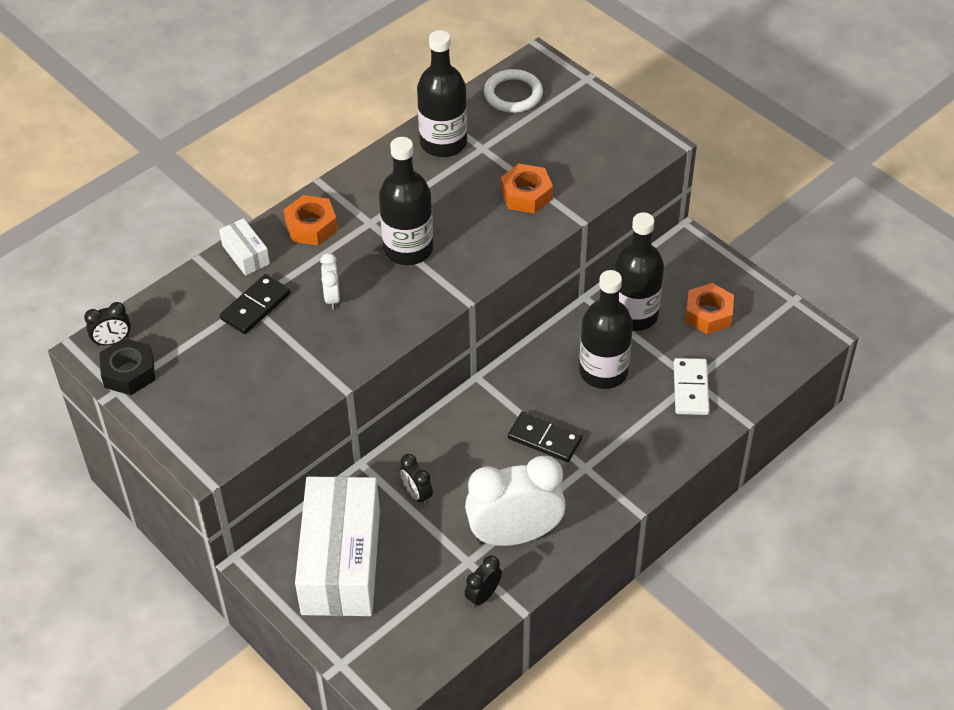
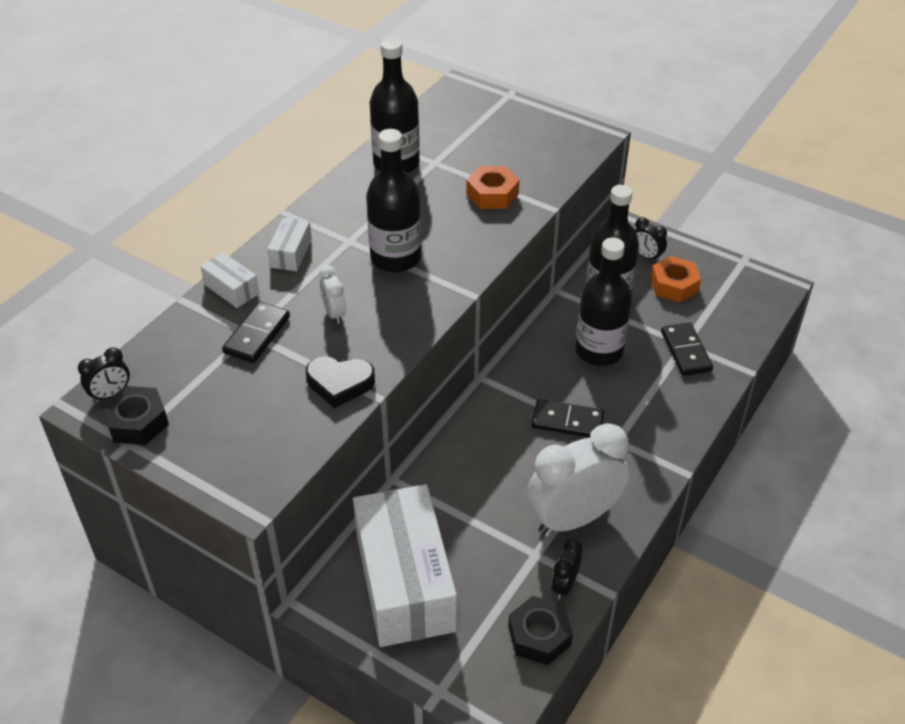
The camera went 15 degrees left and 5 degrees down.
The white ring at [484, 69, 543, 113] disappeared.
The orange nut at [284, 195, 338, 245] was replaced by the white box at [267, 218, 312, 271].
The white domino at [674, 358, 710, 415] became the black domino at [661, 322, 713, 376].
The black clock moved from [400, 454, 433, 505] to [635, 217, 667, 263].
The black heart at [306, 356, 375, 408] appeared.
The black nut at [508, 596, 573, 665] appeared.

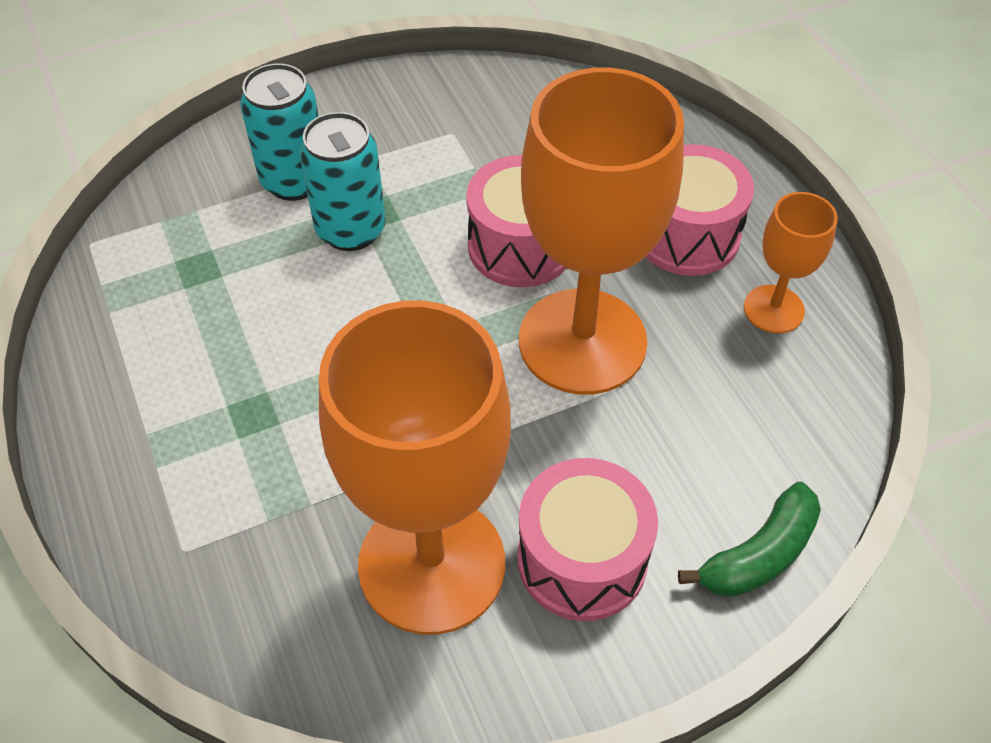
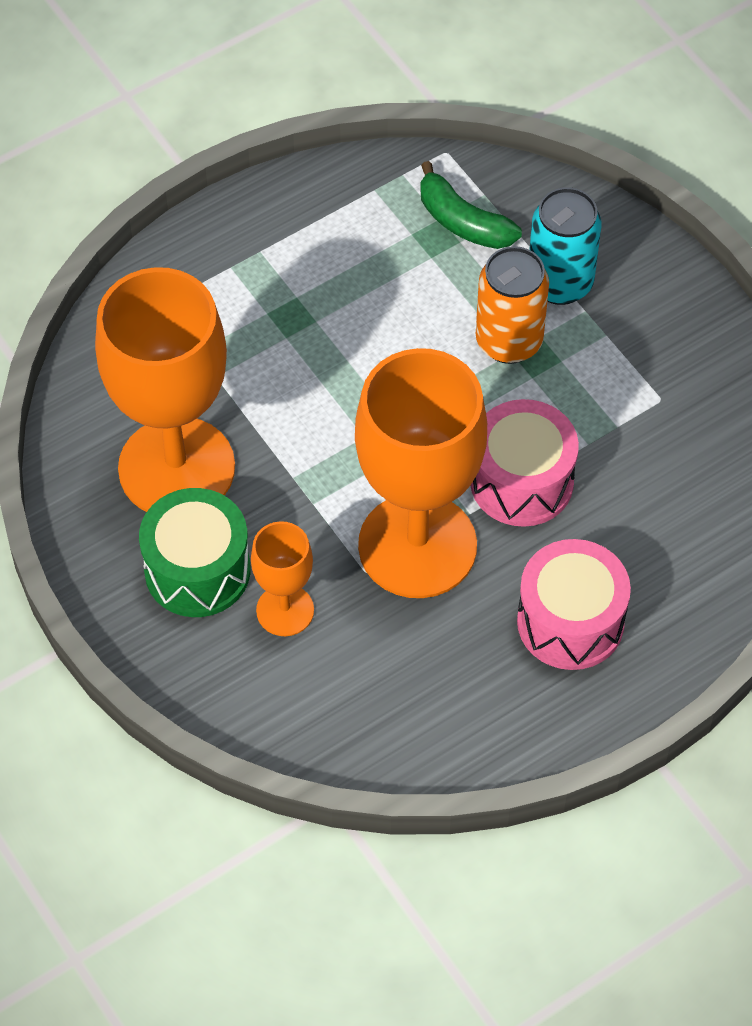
The camera went 80 degrees right and 5 degrees up.
The turquoise can at [300, 112, 386, 251] became the orange can at [476, 246, 549, 364].
The orange goblet moved from [744, 192, 838, 333] to [251, 521, 314, 636].
The pink drum at [517, 458, 658, 621] became the green drum at [139, 488, 250, 617].
The green banana moved from [678, 482, 821, 597] to [420, 161, 522, 249].

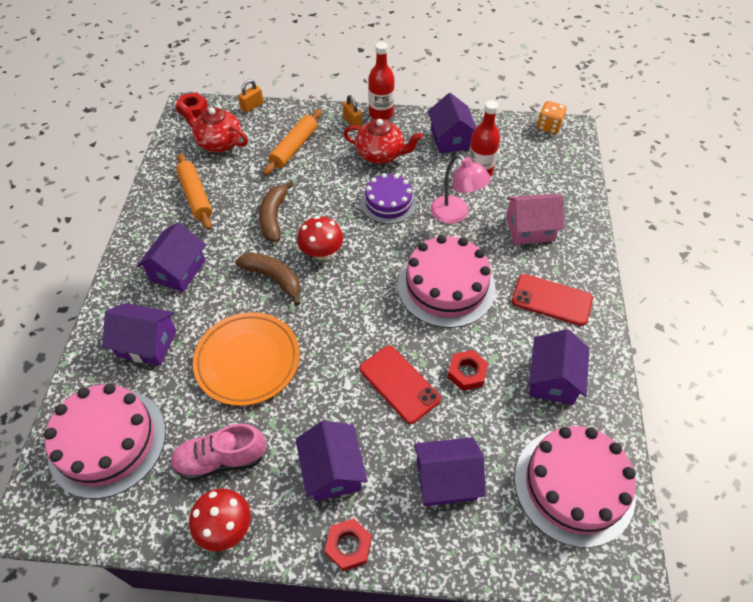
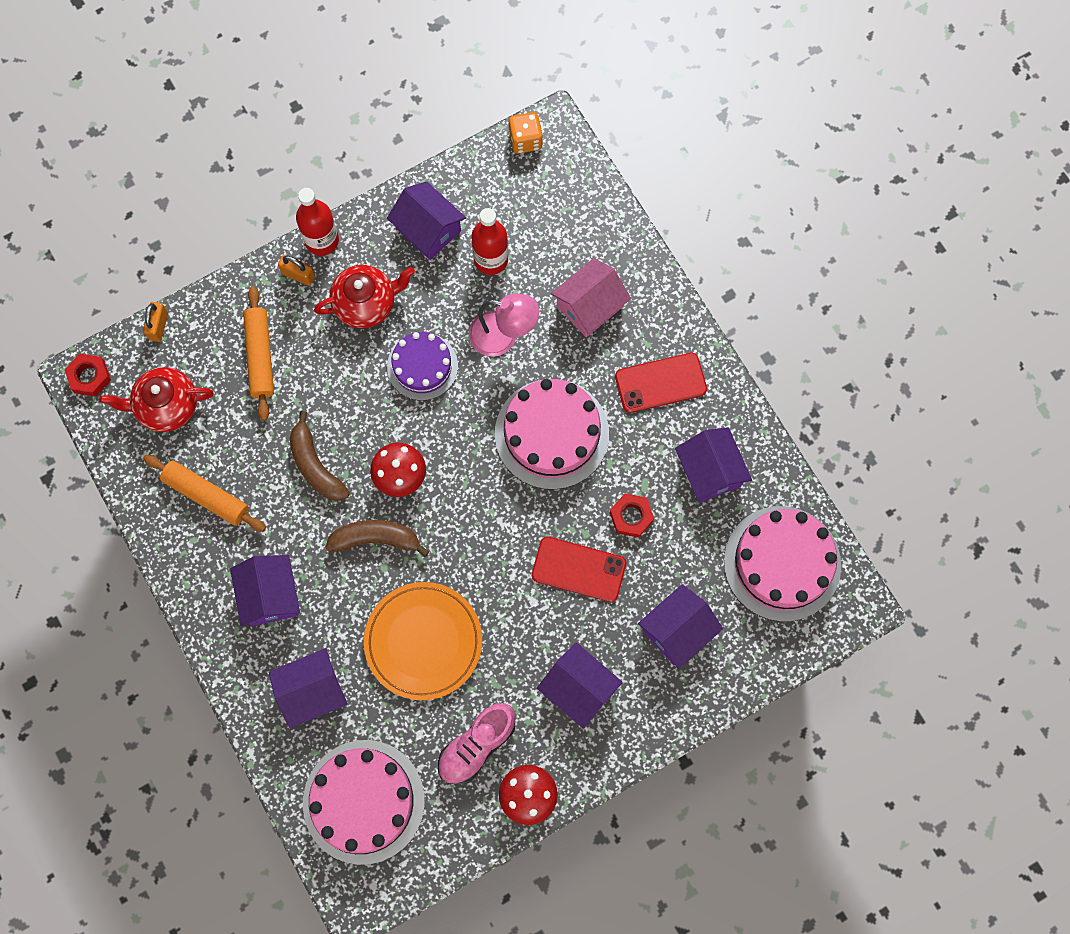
The camera went 35 degrees left and 20 degrees up.
The red nut at [325, 518, 372, 571] disappeared.

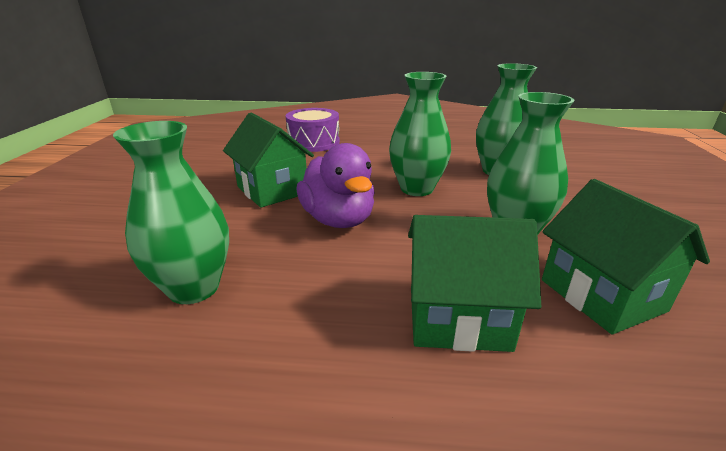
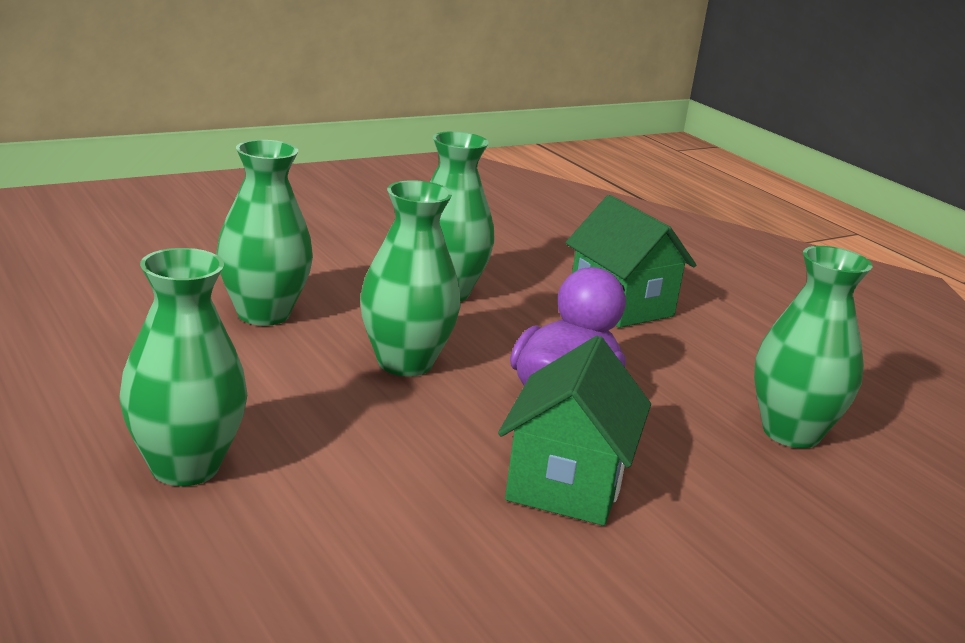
The camera went 130 degrees left and 5 degrees down.
The purple drum at [286, 108, 340, 152] disappeared.
The green house at [542, 179, 710, 334] disappeared.
The green vase at [119, 248, 247, 486] appeared.

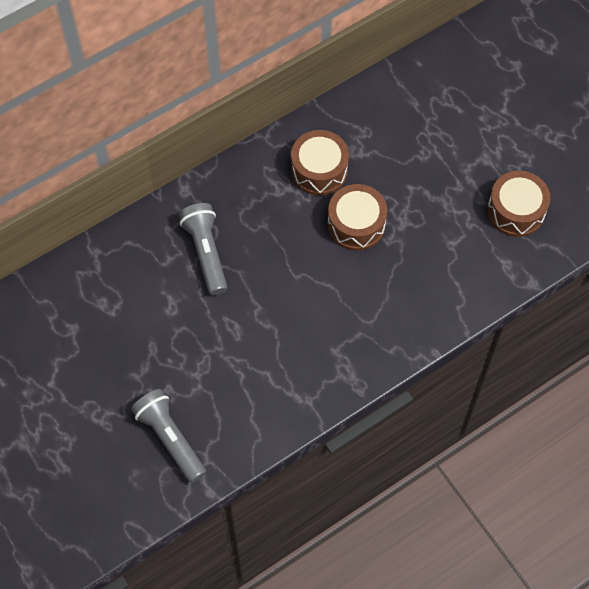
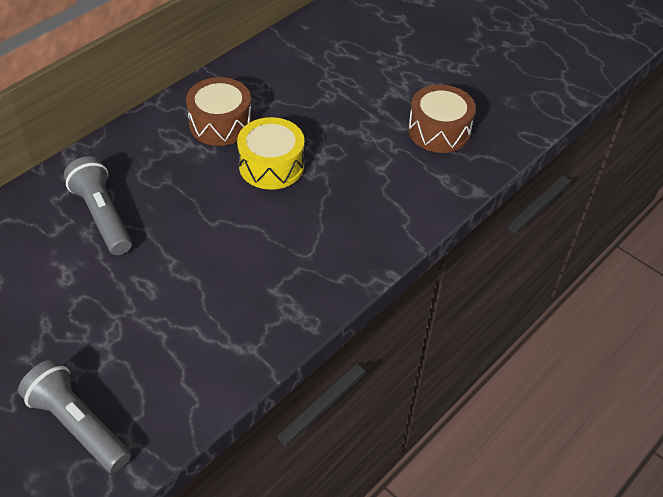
The camera went 15 degrees left and 15 degrees down.
The brown drum at [328, 184, 387, 251] became the yellow drum at [237, 117, 304, 190].

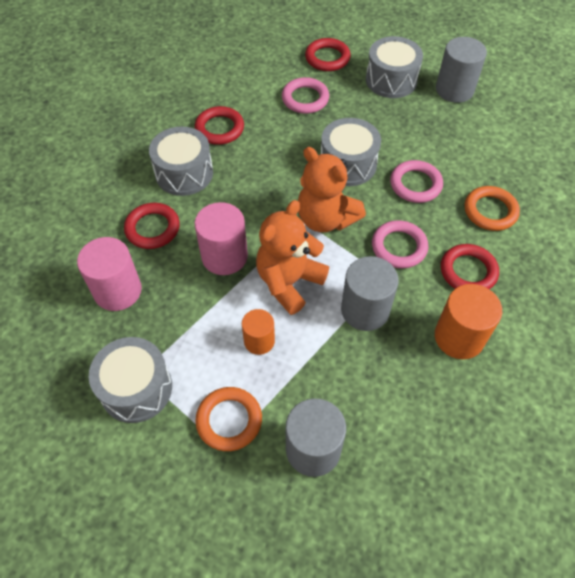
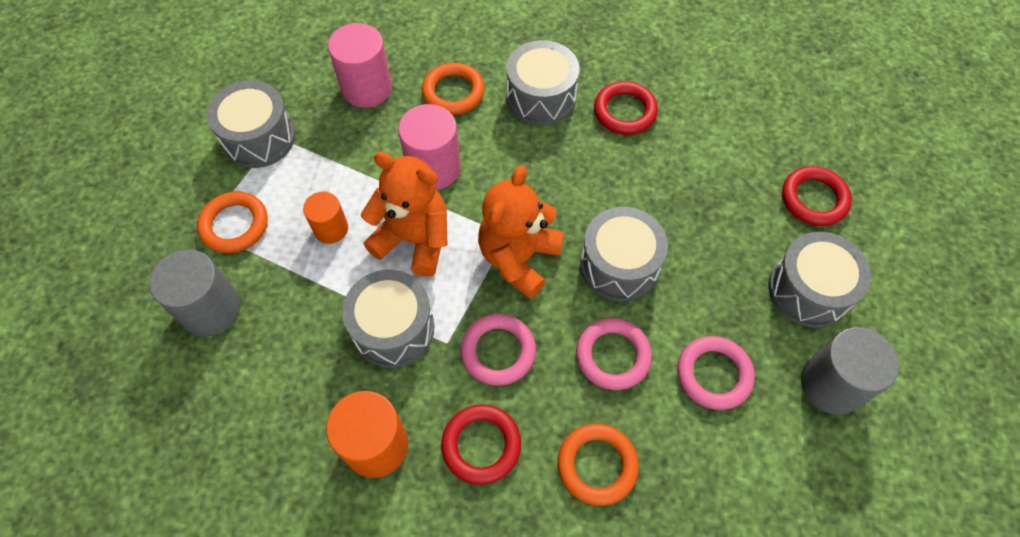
The camera went 75 degrees right and 5 degrees up.
The pink ring moved from [282, 77, 329, 114] to [677, 336, 755, 410].
The red ring at [124, 203, 180, 249] became the orange ring at [422, 63, 485, 115].
The grey cylinder at [341, 256, 399, 331] was replaced by the grey drum at [342, 270, 434, 368].

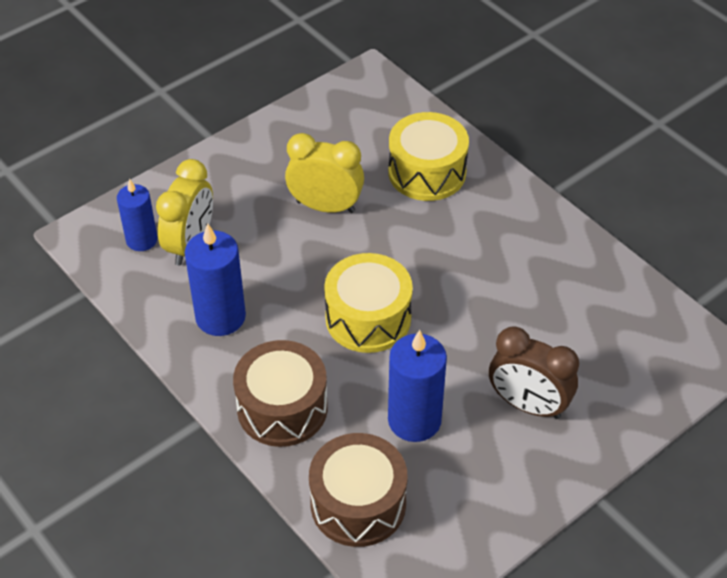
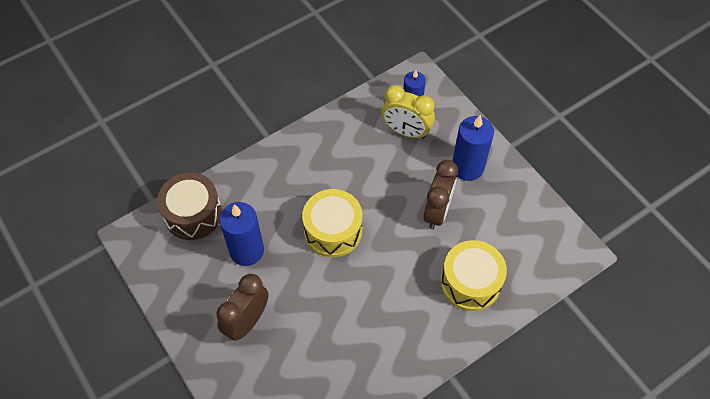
The camera went 95 degrees right and 10 degrees up.
The yellow clock at [285, 133, 364, 213] became the brown clock at [423, 160, 458, 230].
The blue candle moved from [185, 223, 246, 336] to [452, 115, 494, 181].
The brown drum at [233, 340, 328, 447] disappeared.

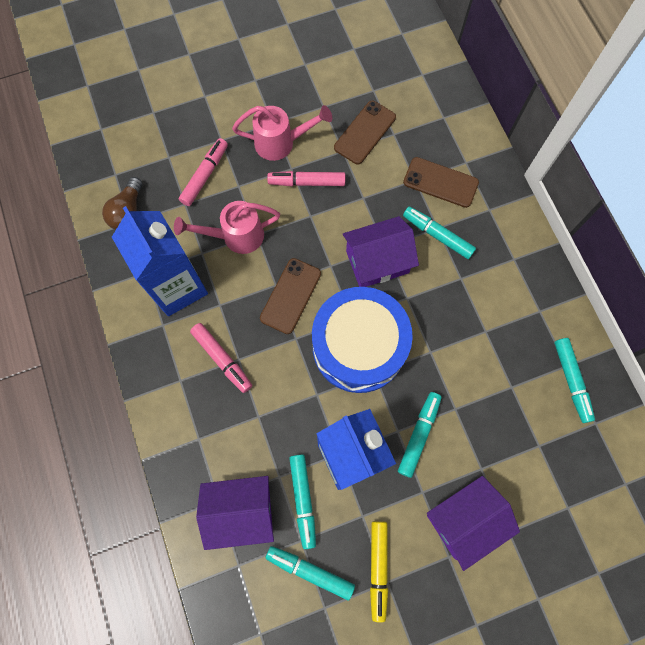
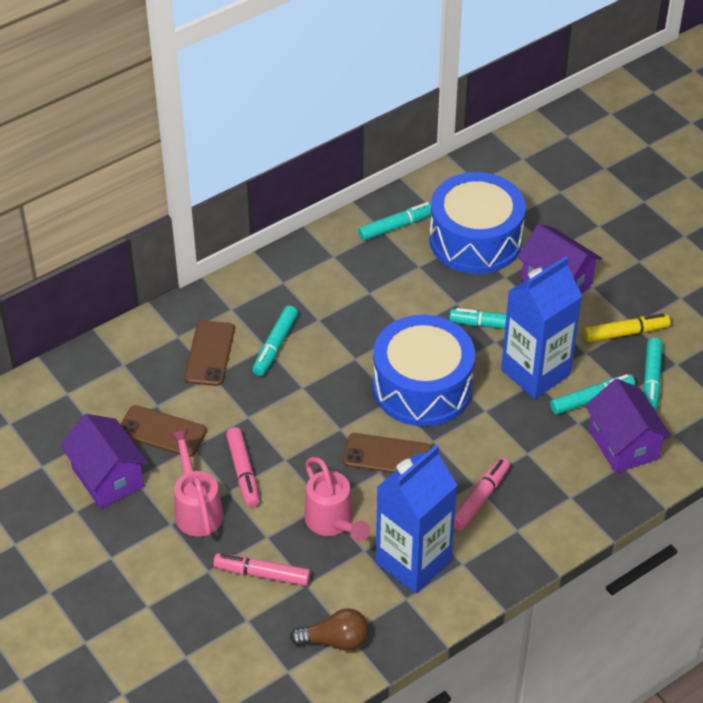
The camera went 105 degrees left and 25 degrees down.
The purple house moved from [343, 216, 419, 287] to [60, 414, 148, 509].
The blue drum at [429, 172, 526, 274] appeared.

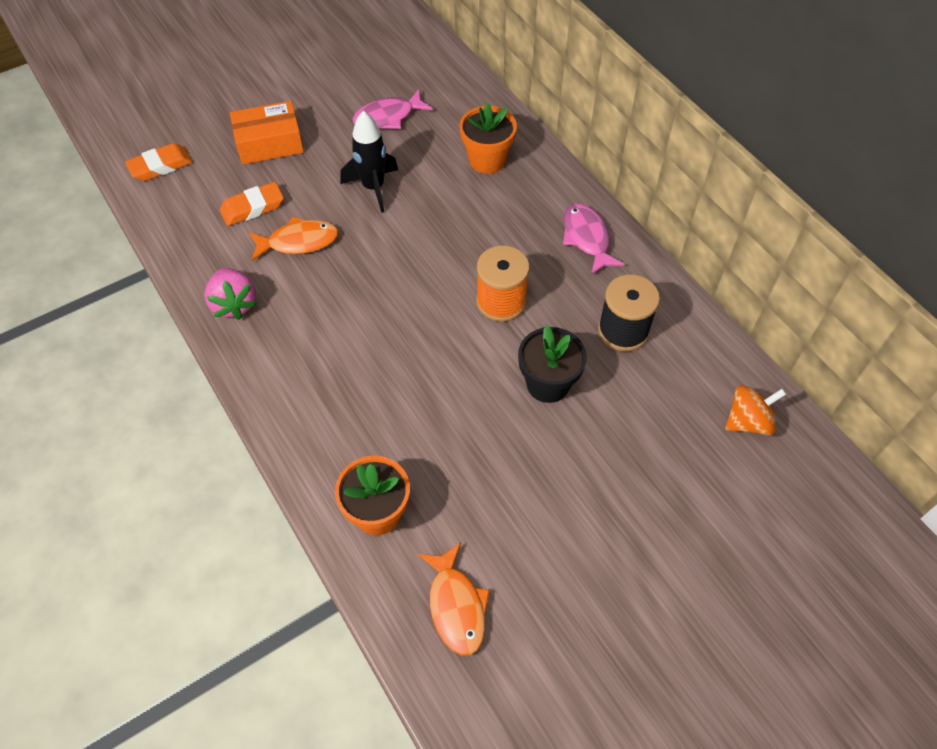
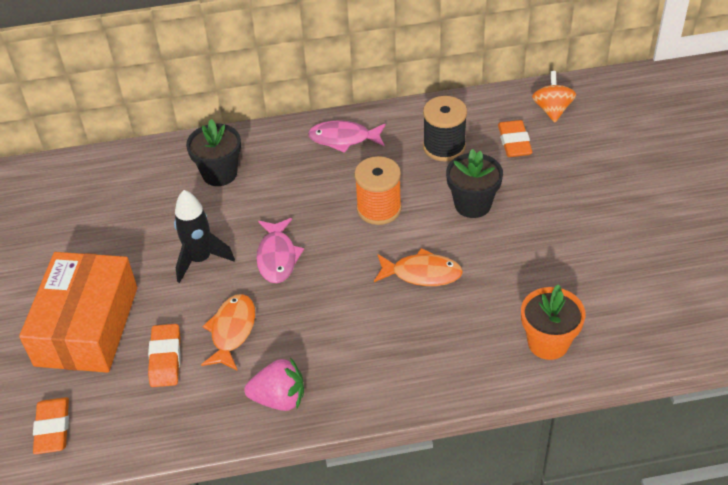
The camera went 65 degrees left and 10 degrees down.
The pink fish moved from [352, 89, 433, 129] to [256, 218, 304, 283].
The orange box at [230, 101, 304, 164] changed to 1.57 times the size.
The orange flower pot at [459, 103, 517, 174] became the black flower pot at [186, 119, 241, 186].
The orange fish moved from [418, 543, 490, 655] to [374, 248, 463, 286].
The orange eraser at [498, 120, 532, 157] appeared.

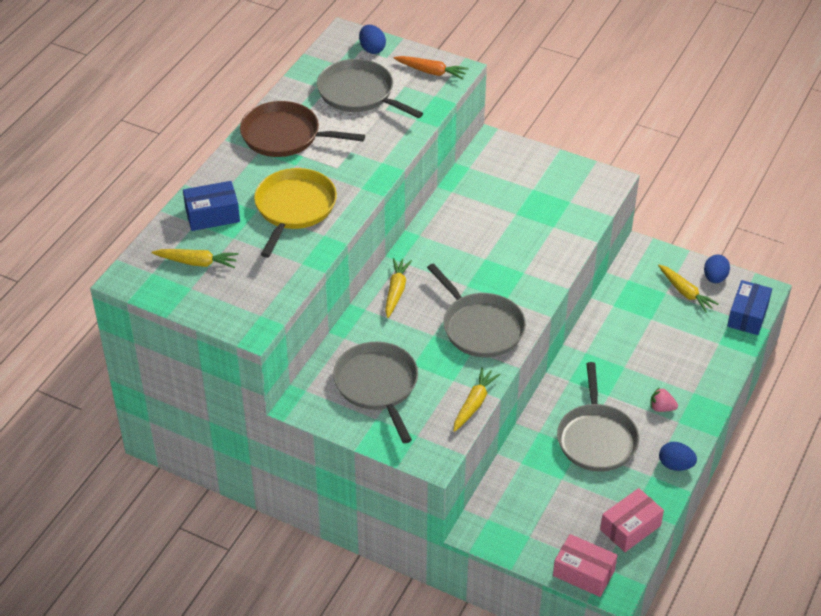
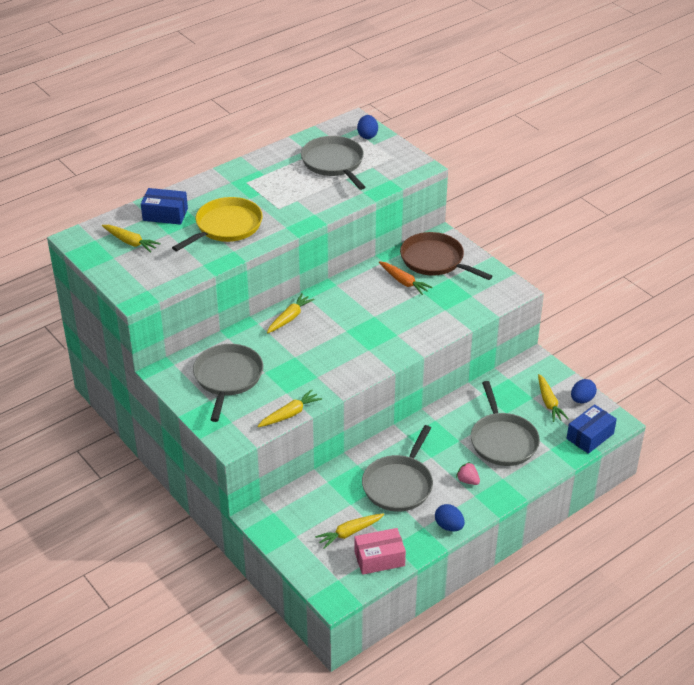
The camera went 25 degrees right and 5 degrees down.
The orange carrot moved from [394, 56, 469, 80] to [379, 261, 433, 295].
The brown pan moved from [240, 101, 365, 157] to [400, 232, 492, 280].
The grey pan moved from [427, 263, 526, 357] to [471, 381, 540, 466].
The pink box at [553, 534, 618, 597] disappeared.
The yellow carrot at [315, 513, 384, 549] appeared.

